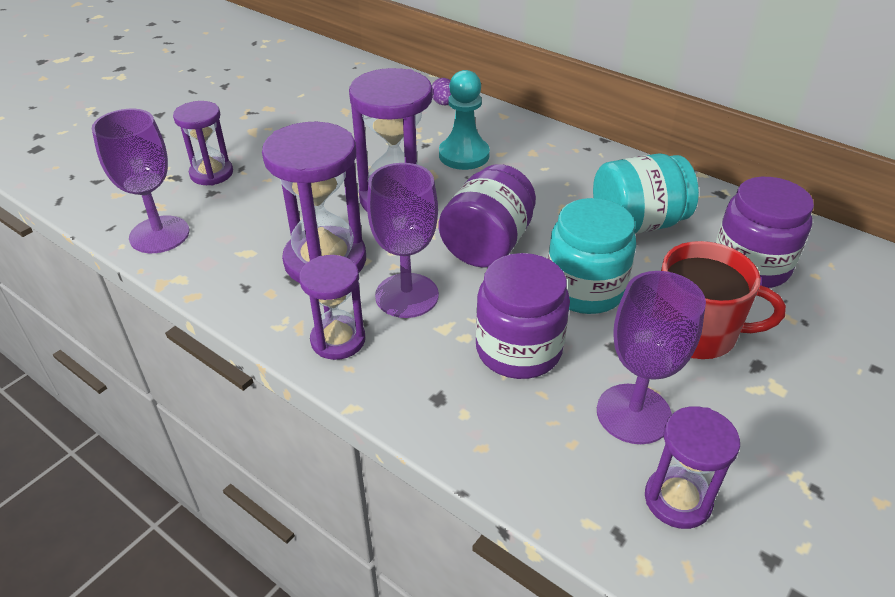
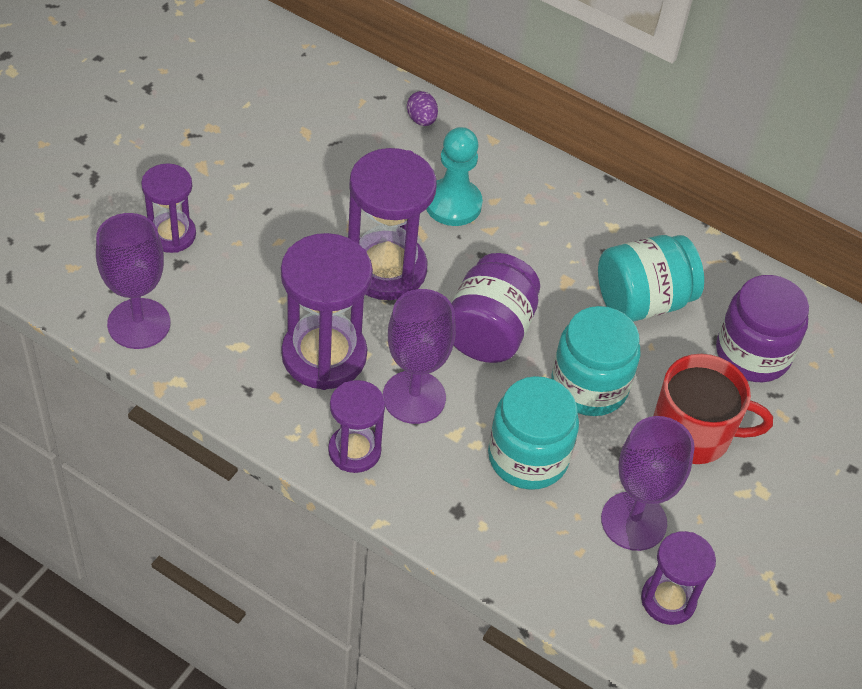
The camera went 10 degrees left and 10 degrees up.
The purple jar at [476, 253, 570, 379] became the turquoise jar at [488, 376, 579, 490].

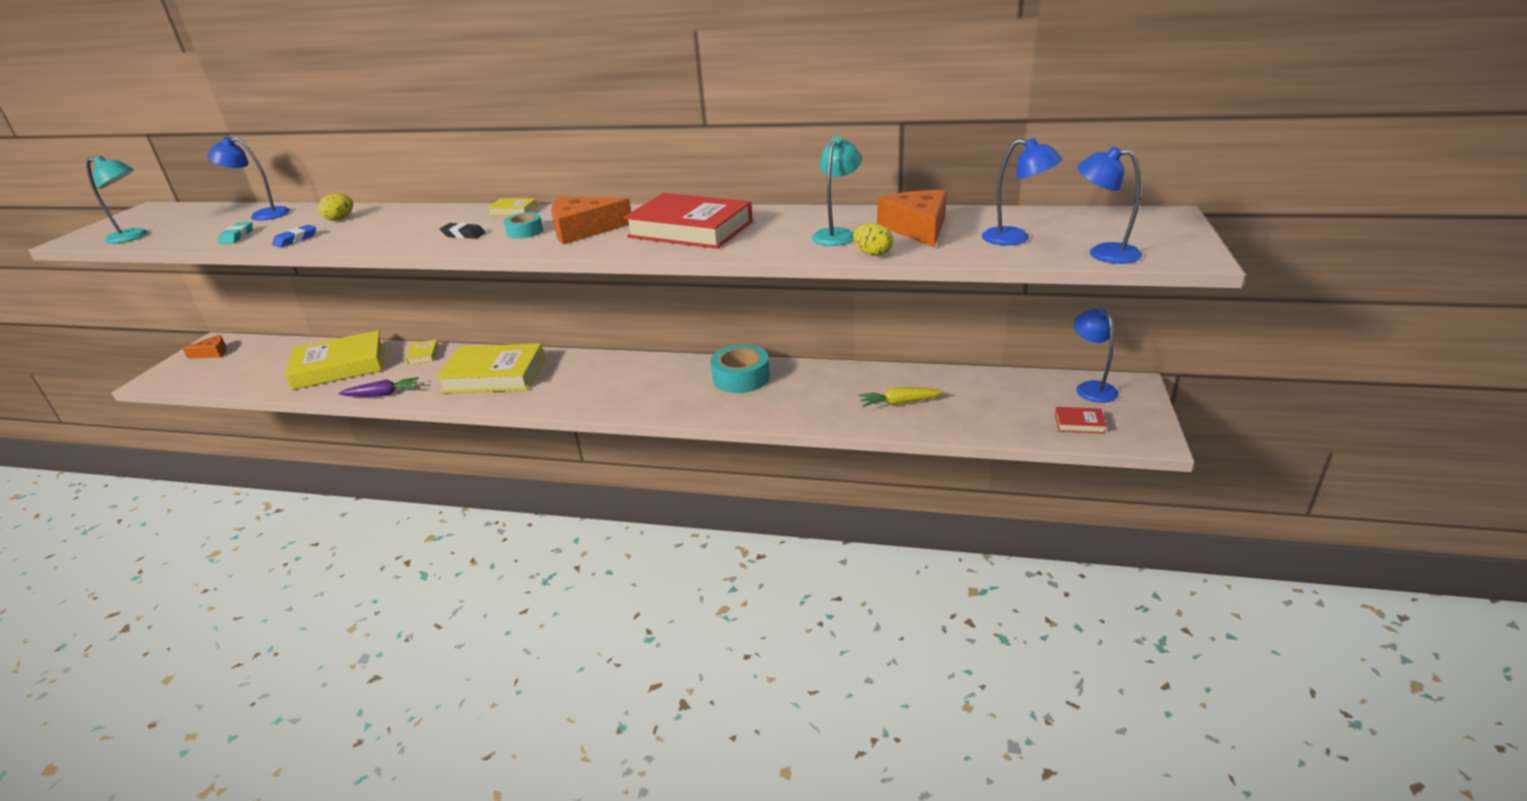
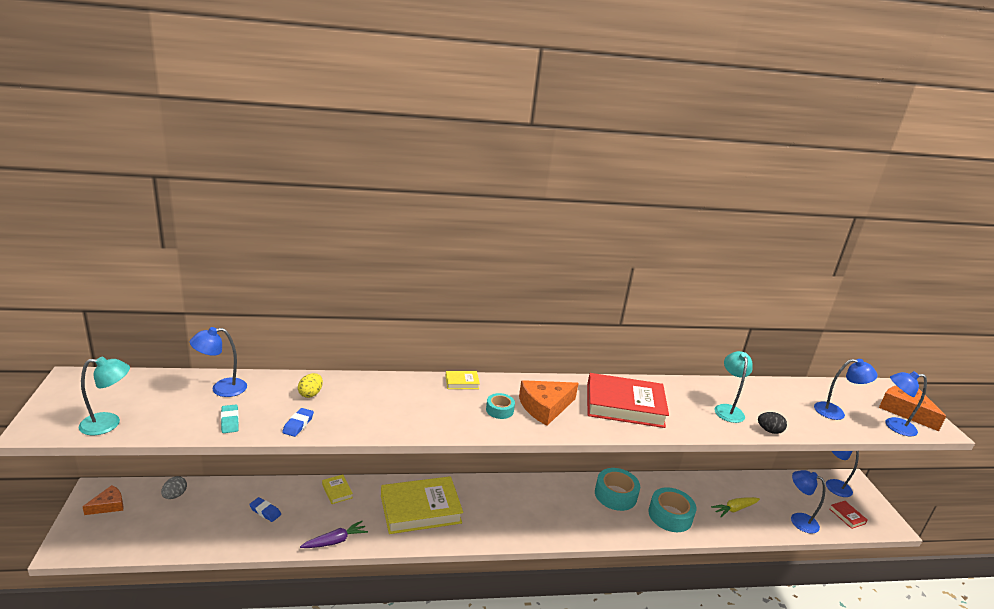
The camera went 25 degrees left and 5 degrees down.
The orange cheese moved from [877, 190, 947, 247] to [879, 385, 946, 431].
The black eraser at [440, 223, 486, 239] disappeared.
The yellow egg at [853, 223, 893, 256] became the black egg at [758, 412, 787, 434].
The yellow book at [285, 330, 385, 390] was replaced by the blue eraser at [249, 497, 281, 522].
The red book at [1055, 407, 1107, 434] turned 75 degrees clockwise.
The blue lamp at [791, 470, 825, 534] appeared.
The grey egg at [161, 476, 187, 499] appeared.
The turquoise tape at [648, 487, 696, 532] appeared.

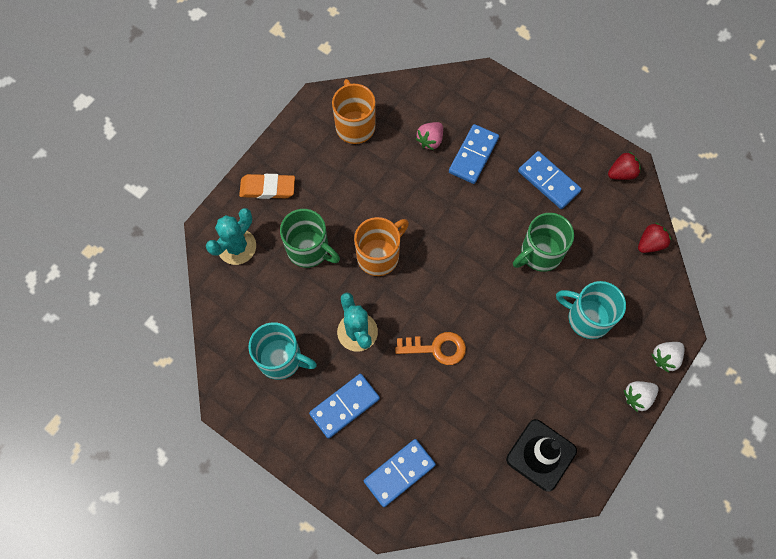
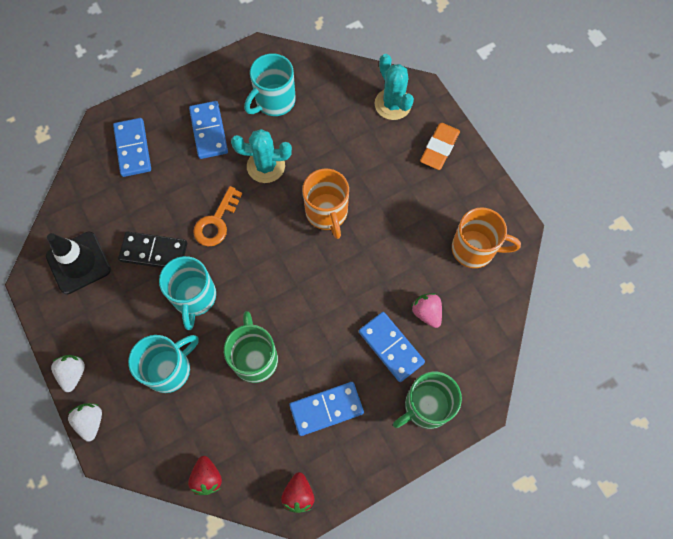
The camera went 115 degrees right and 0 degrees up.
The green mug moved from [280, 209, 340, 268] to [393, 372, 462, 429].
The black domino at [118, 231, 187, 268] appeared.
The turquoise mug at [159, 256, 216, 330] appeared.

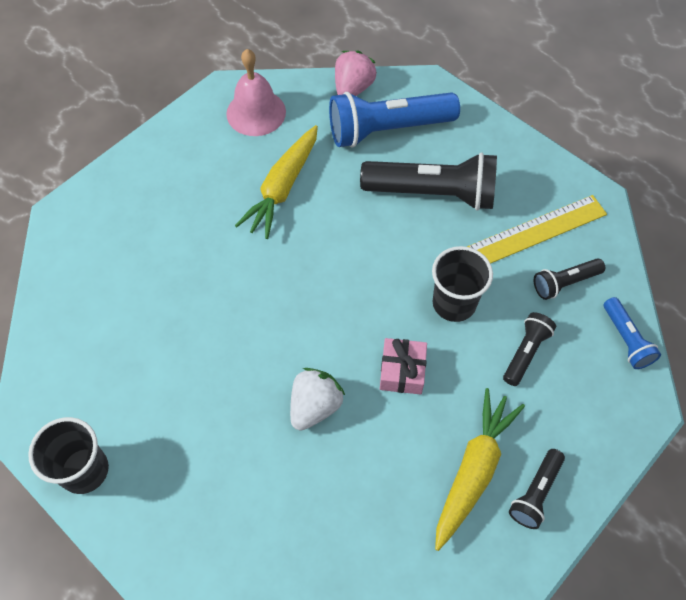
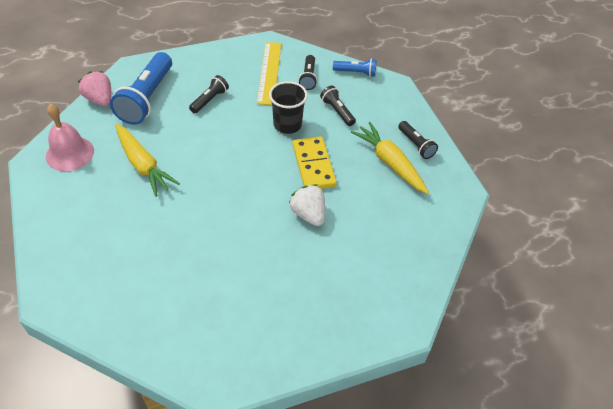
The camera went 65 degrees left and 10 degrees down.
The black flashlight at [360, 152, 497, 210] changed to 0.51 times the size.
The pink gift at [380, 338, 427, 395] was replaced by the yellow domino at [293, 136, 337, 189].
The black cup at [28, 417, 109, 494] disappeared.

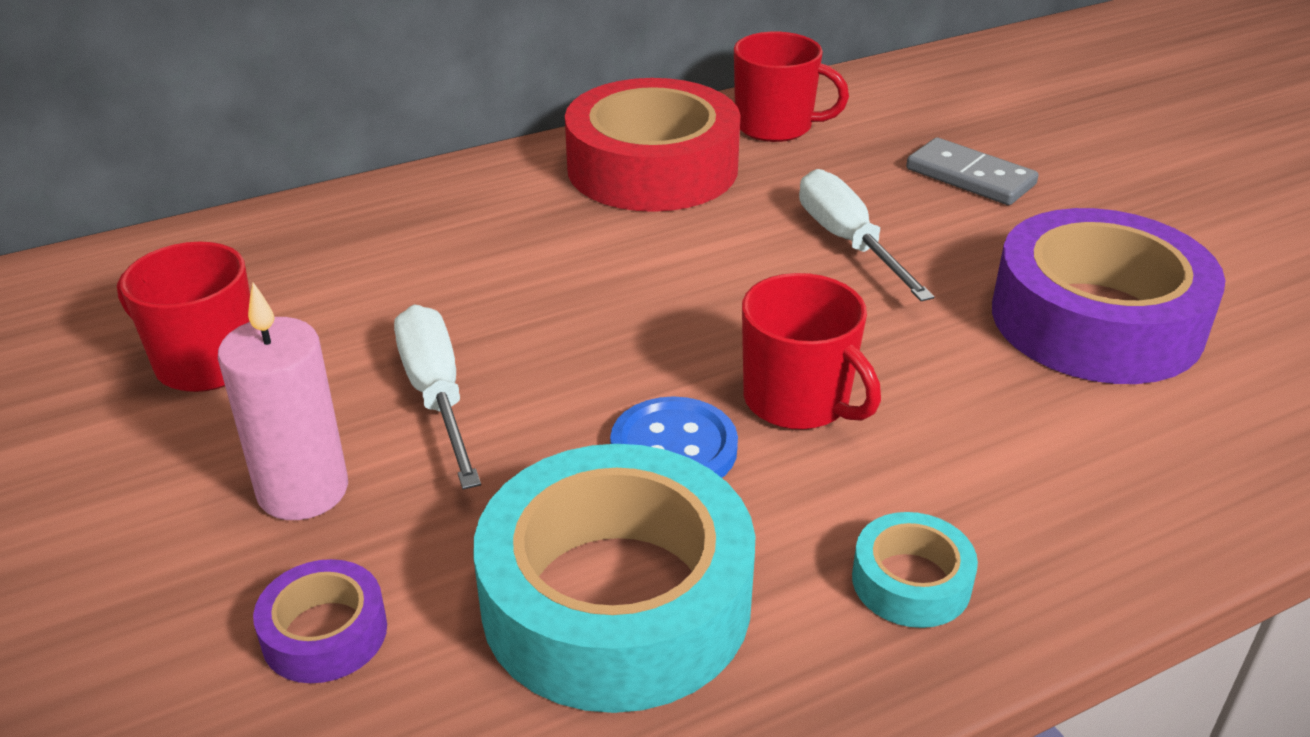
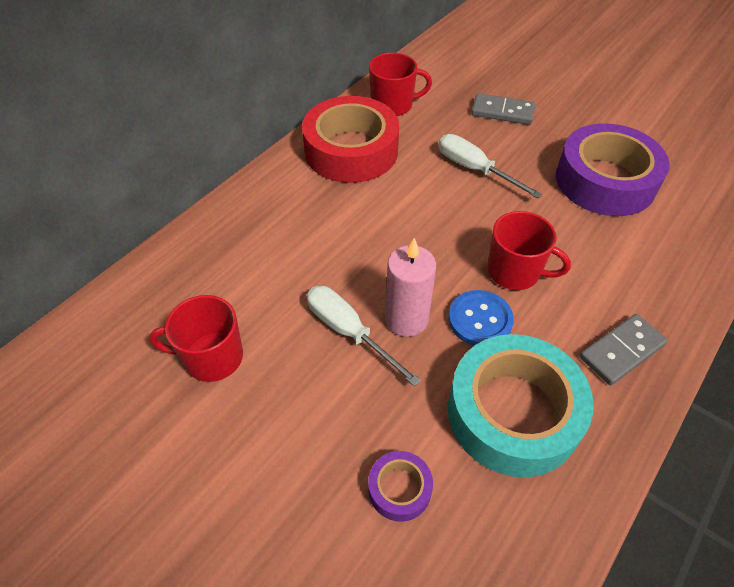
The camera went 25 degrees left and 15 degrees up.
The pink candle moved from [218, 282, 348, 520] to [385, 238, 436, 337].
The turquoise tape at [852, 512, 978, 628] was replaced by the grey domino at [580, 314, 668, 385].

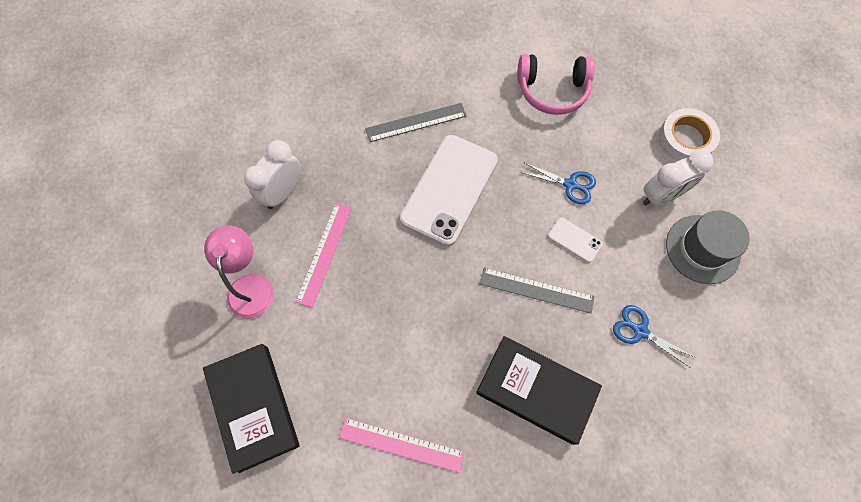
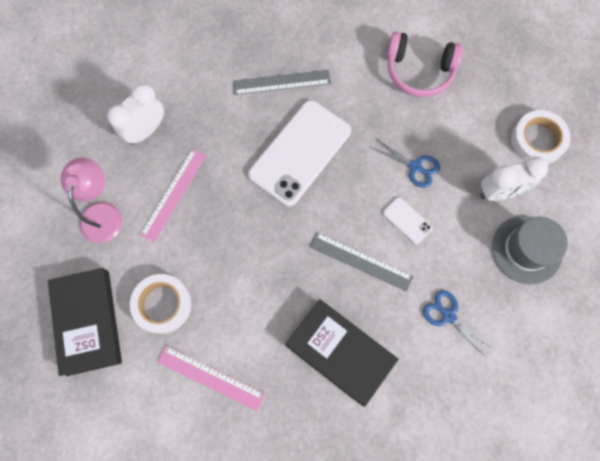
The camera went 10 degrees right and 5 degrees up.
The white tape at [130, 274, 192, 334] appeared.

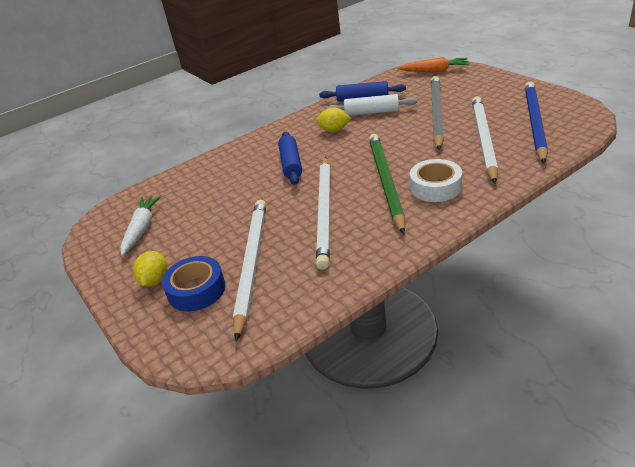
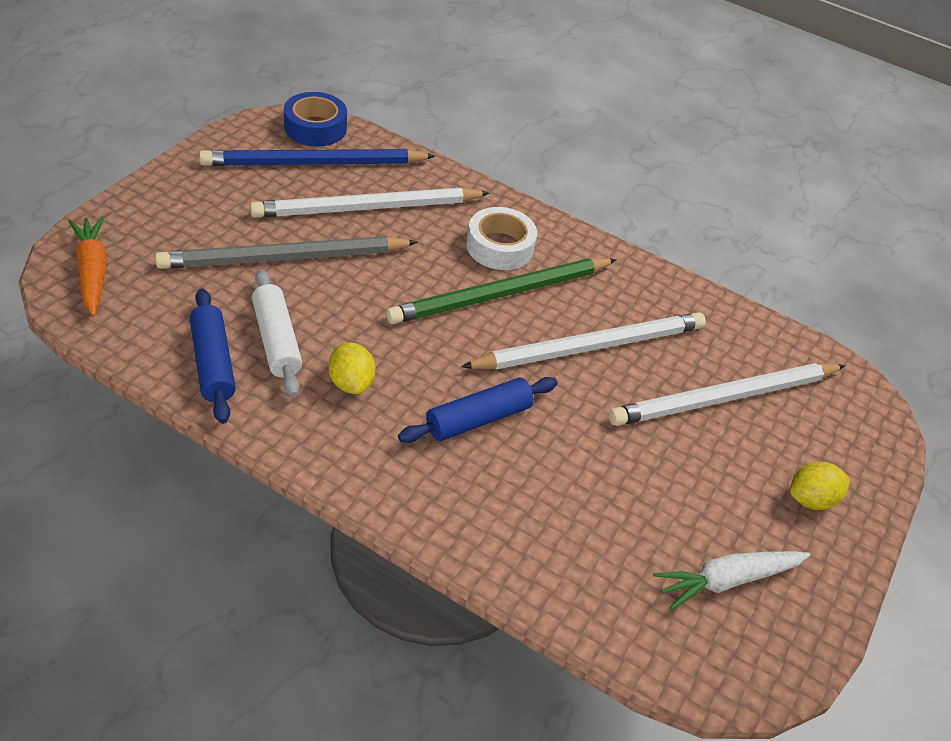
The camera went 125 degrees left and 10 degrees up.
The blue tape moved from [162, 256, 225, 312] to [284, 92, 347, 146].

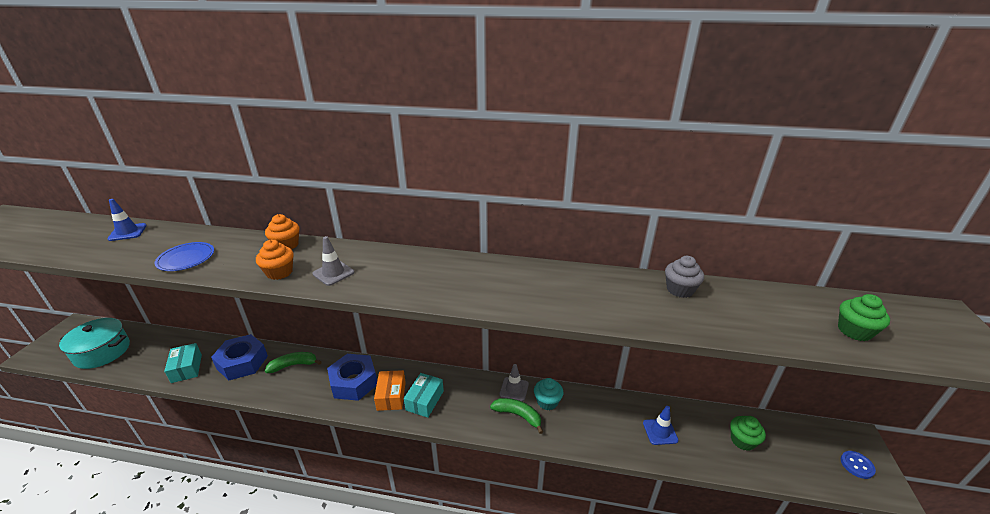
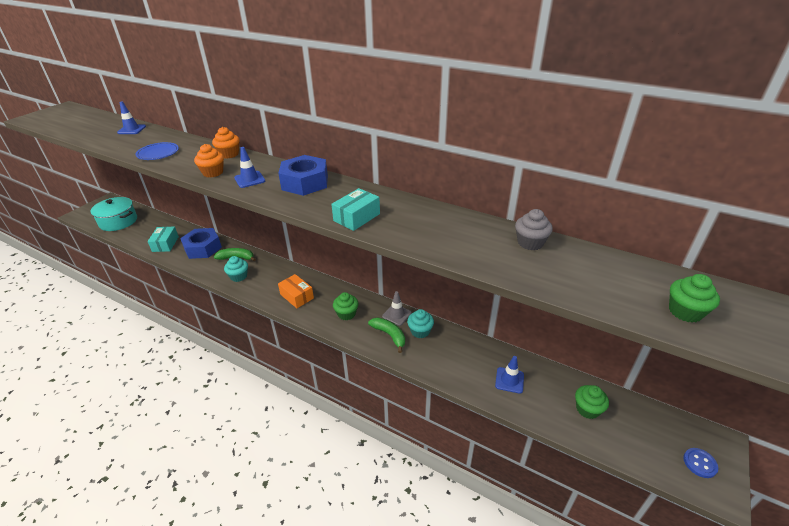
The camera went 20 degrees right and 5 degrees up.
The grey traffic cone at [312, 236, 354, 286] became the blue traffic cone at [234, 147, 265, 188].
The blue nut moved from [327, 354, 377, 401] to [278, 155, 328, 196].
The orange box at [374, 370, 406, 411] turned 60 degrees counterclockwise.
The turquoise box moved from [404, 373, 444, 418] to [331, 188, 380, 231].
The turquoise cupcake at [224, 256, 248, 282] appeared.
The green cupcake at [333, 292, 358, 321] appeared.

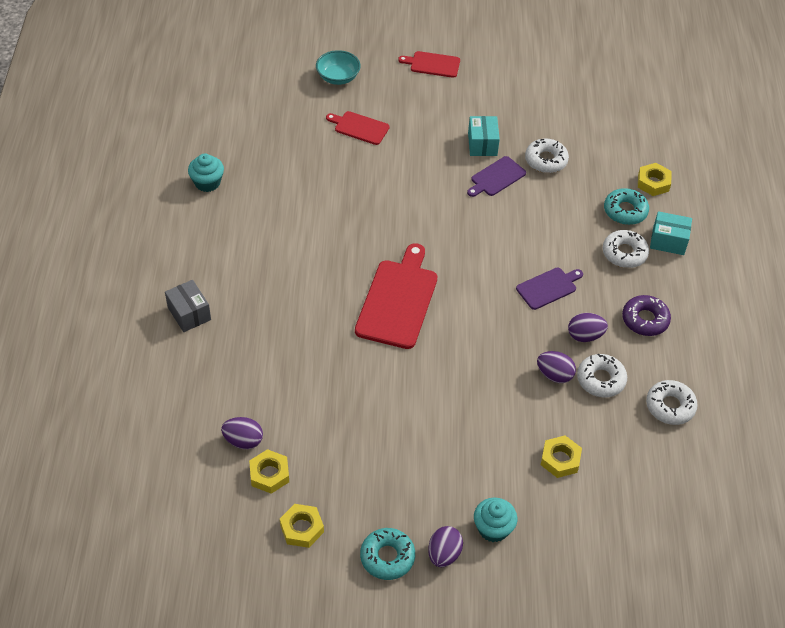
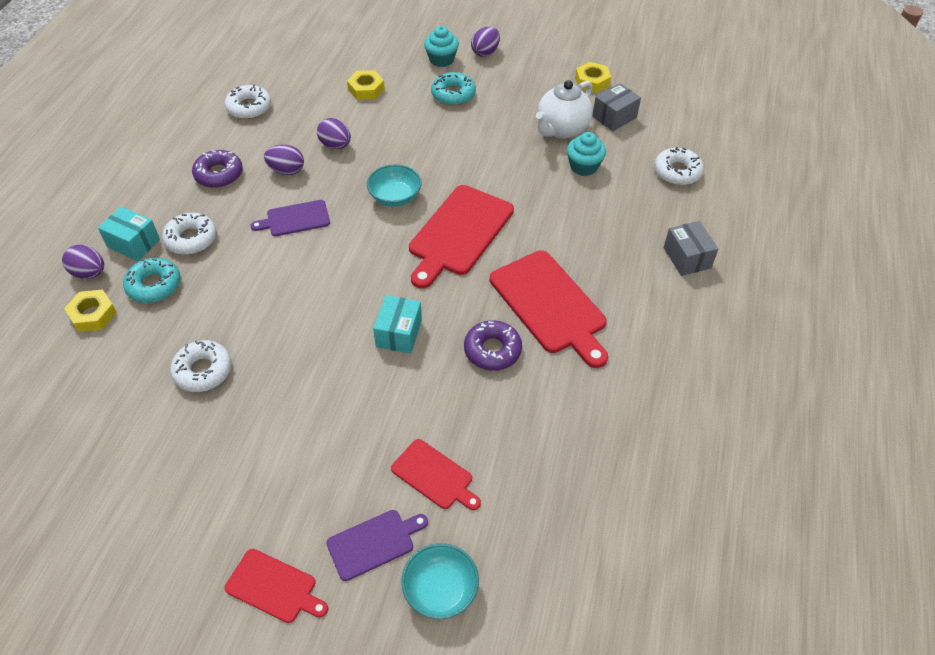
The camera went 165 degrees left and 0 degrees up.
The turquoise box moved from [468, 116, 500, 156] to [373, 295, 422, 354].
The turquoise cupcake moved from [188, 154, 224, 192] to [567, 132, 606, 176].
The purple cutting board moved from [467, 156, 526, 197] to [326, 510, 428, 581].
The white donut moved from [577, 354, 627, 397] to [654, 147, 704, 185].
The purple egg moved from [221, 417, 263, 449] to [62, 245, 104, 279].
The yellow nut at [249, 449, 289, 494] was replaced by the grey box at [592, 83, 641, 131].
The turquoise donut moved from [360, 528, 415, 580] to [431, 72, 476, 106].
The white teapot at [536, 80, 593, 139] appeared.
The turquoise bowl at [367, 164, 422, 207] appeared.
The red cutting board at [490, 250, 608, 368] appeared.
The purple donut at [464, 320, 522, 371] appeared.

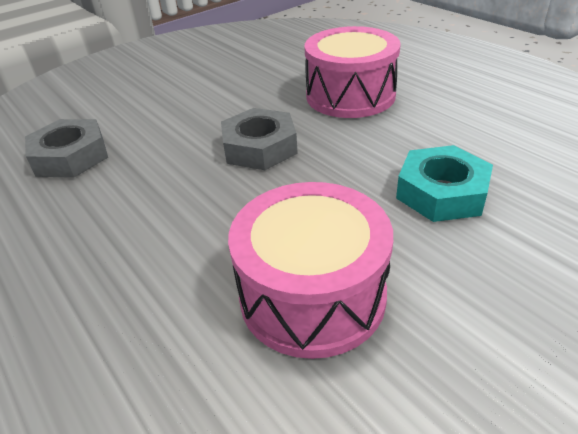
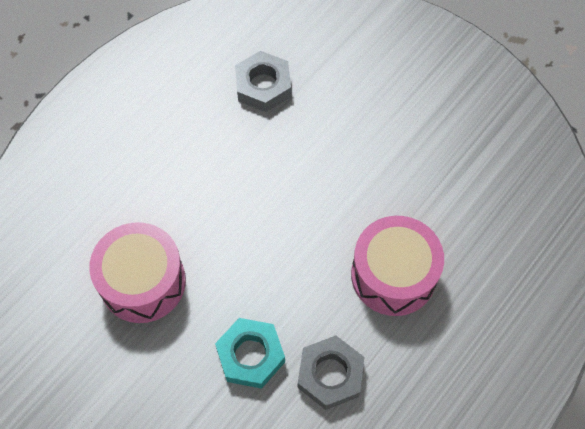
The camera went 75 degrees right and 25 degrees up.
The grey nut moved from [221, 108, 298, 170] to [298, 336, 364, 410].

